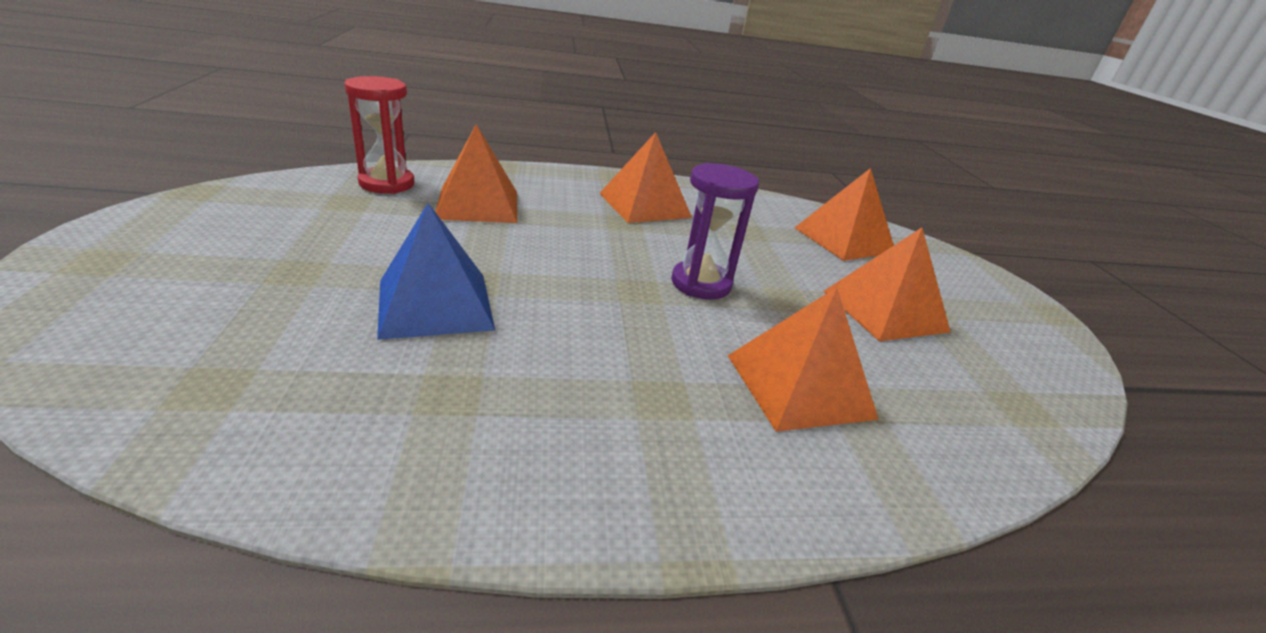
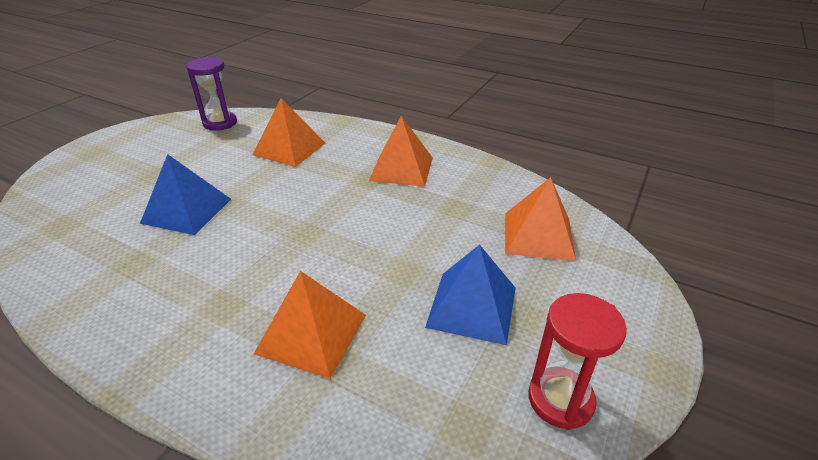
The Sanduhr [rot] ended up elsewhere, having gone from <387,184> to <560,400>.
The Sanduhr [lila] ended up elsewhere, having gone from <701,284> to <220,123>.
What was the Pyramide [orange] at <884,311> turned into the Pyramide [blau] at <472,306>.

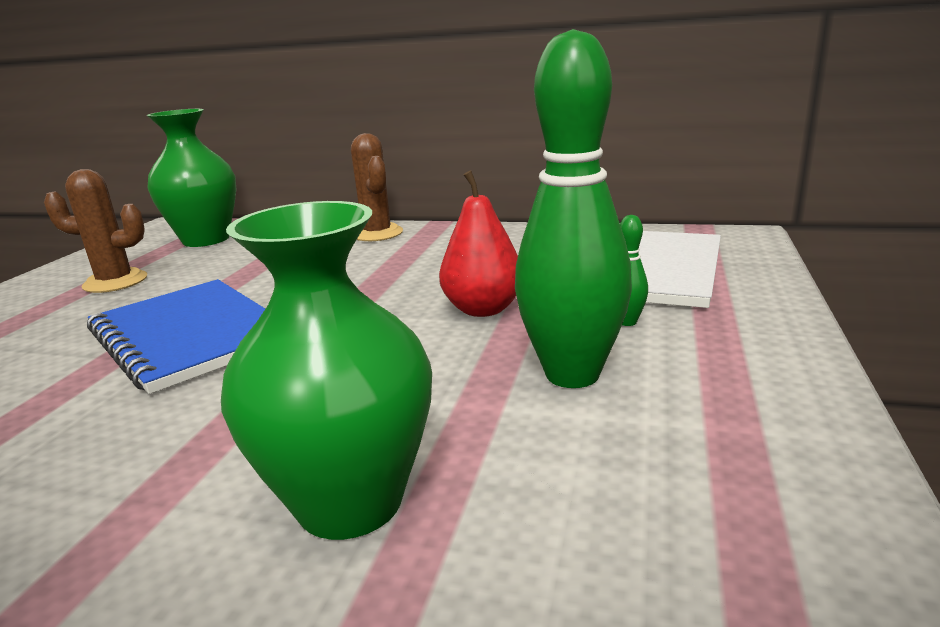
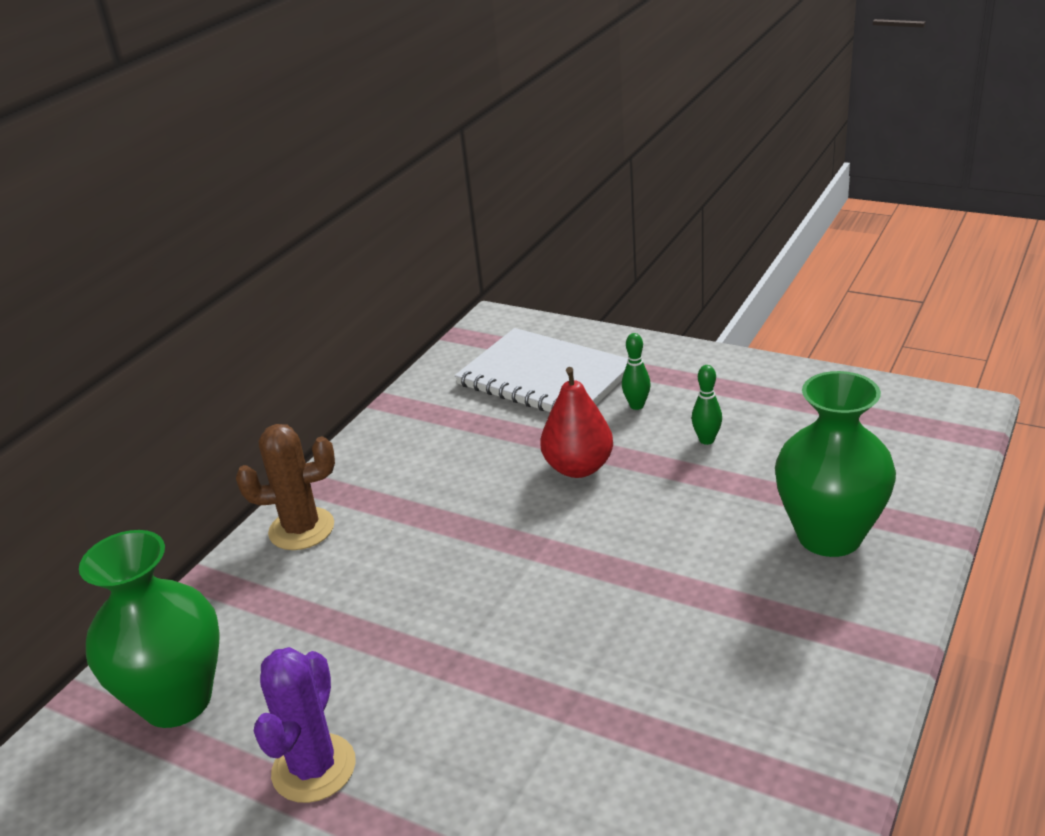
What was the Kaktus [braun] at <115,282> turned into the Kaktus [lila] at <314,768>.
The second view lost the Notizbuch [blau] at <190,336>.
The size of the Bowlingkegel [grün] at <572,374> changed by a factor of 0.40.

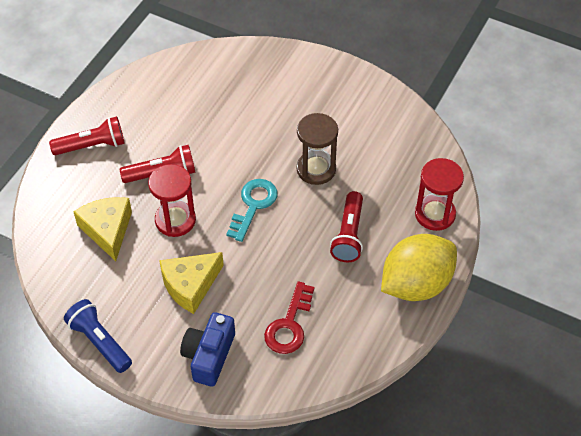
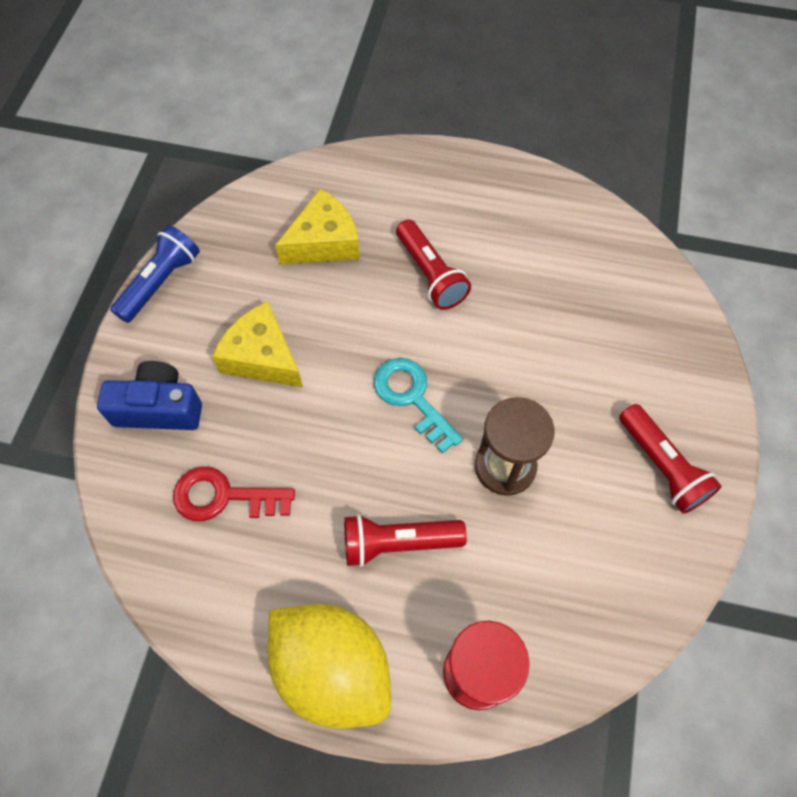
The Taschenlampe [rot] ended up elsewhere, having gone from <92,145> to <662,466>.
The second view lost the Sanduhr [rot] at <175,220>.
The Schlüssel [türkis] at <253,205> ended up facing another way, 135 degrees counterclockwise from before.

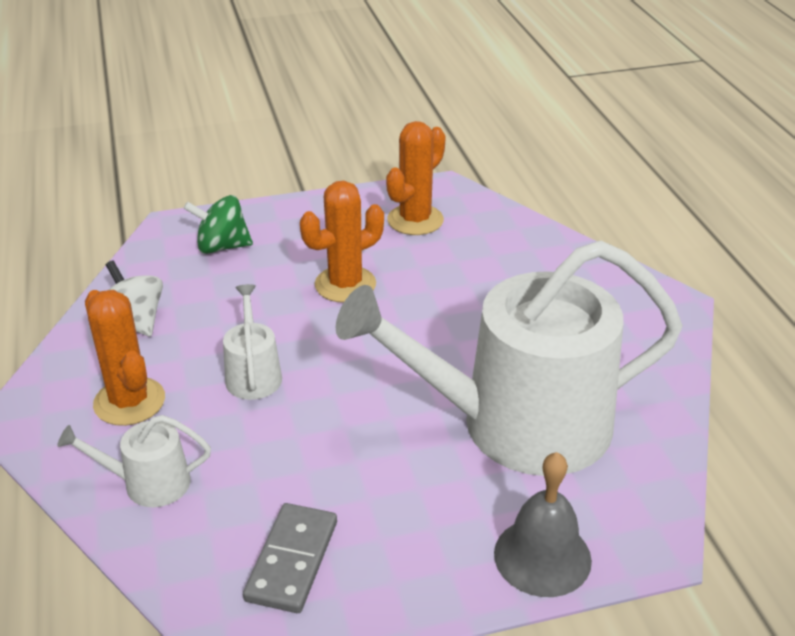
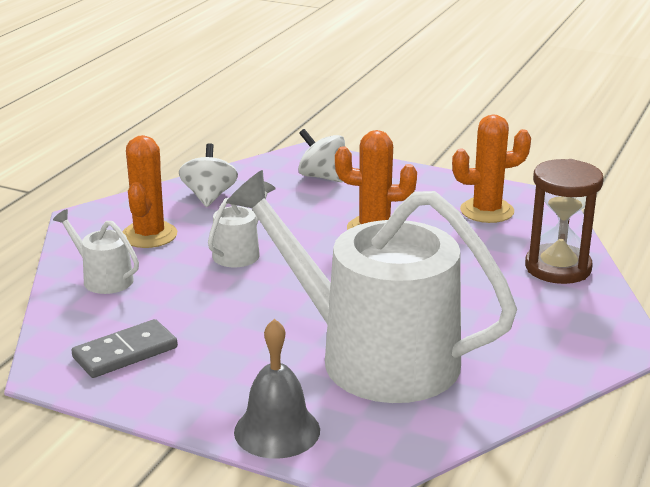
What was the Kreisel [grün] at <222,246> turned into the Kreisel [weiß] at <322,177>.
The second view gained the Sanduhr [braun] at <558,268>.

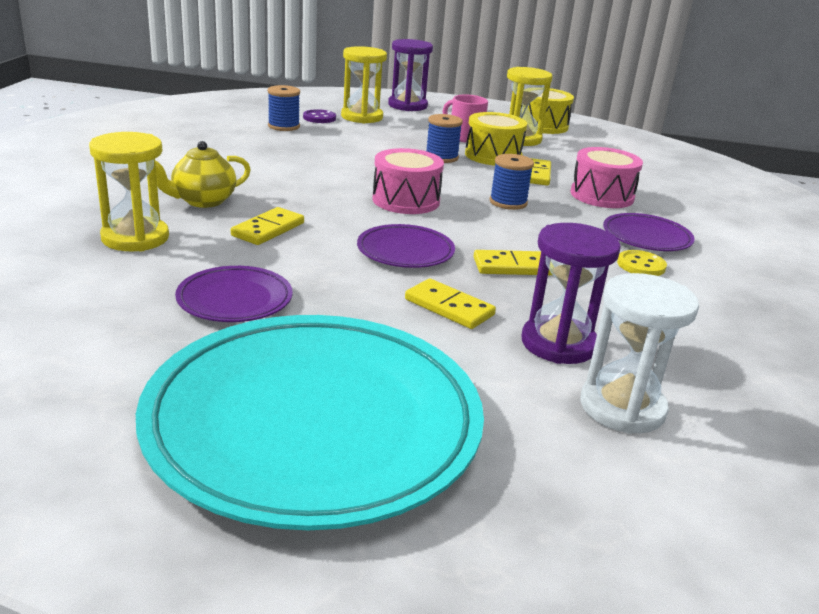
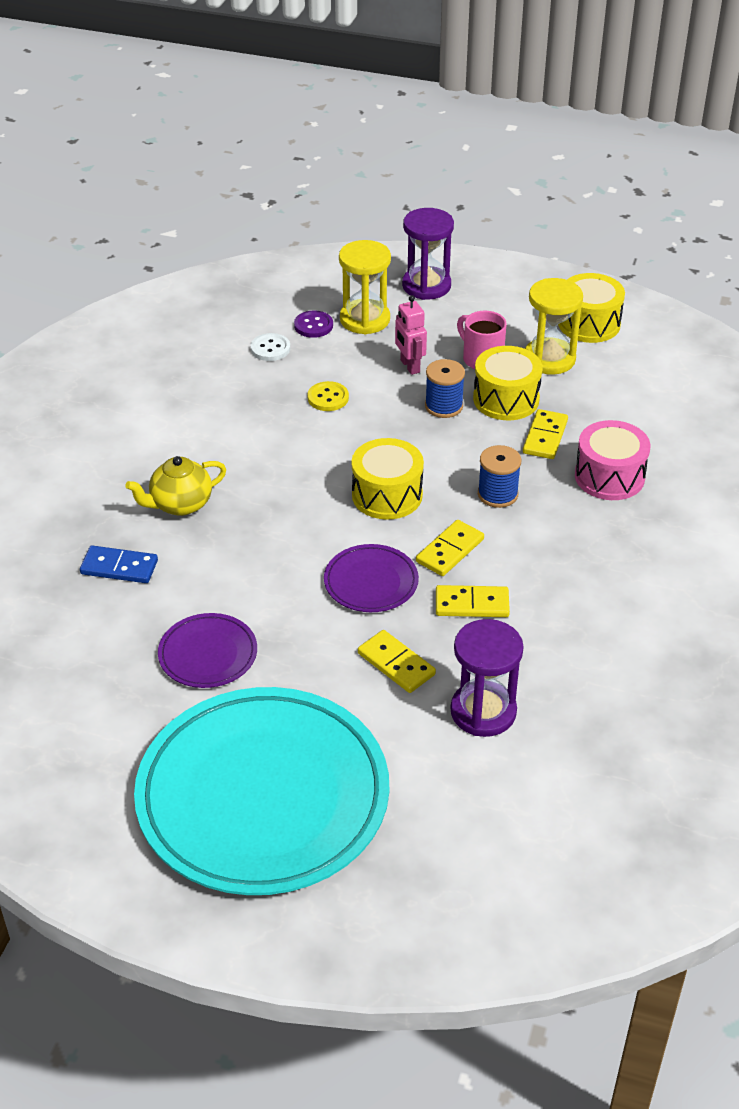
Where the Sanduhr [gelb] stood at <135,238>, the Dominostein [blau] came to stand at <119,567>.
The Dominostein [gelb] ended up elsewhere, having gone from <268,229> to <449,550>.
Where the Garnrolle [blau] stood at <284,126>, the Knopf [weiß] came to stand at <270,349>.
What was the Trommel [rosa] at <406,200> turned into the Trommel [gelb] at <387,495>.
The second view lost the Sanduhr [weiß] at <622,407>.
The second view lost the Teller [lila] at <646,237>.
The Knopf [gelb] ended up elsewhere, having gone from <641,265> to <328,398>.
The second view gained the Roboter [rosa] at <409,366>.

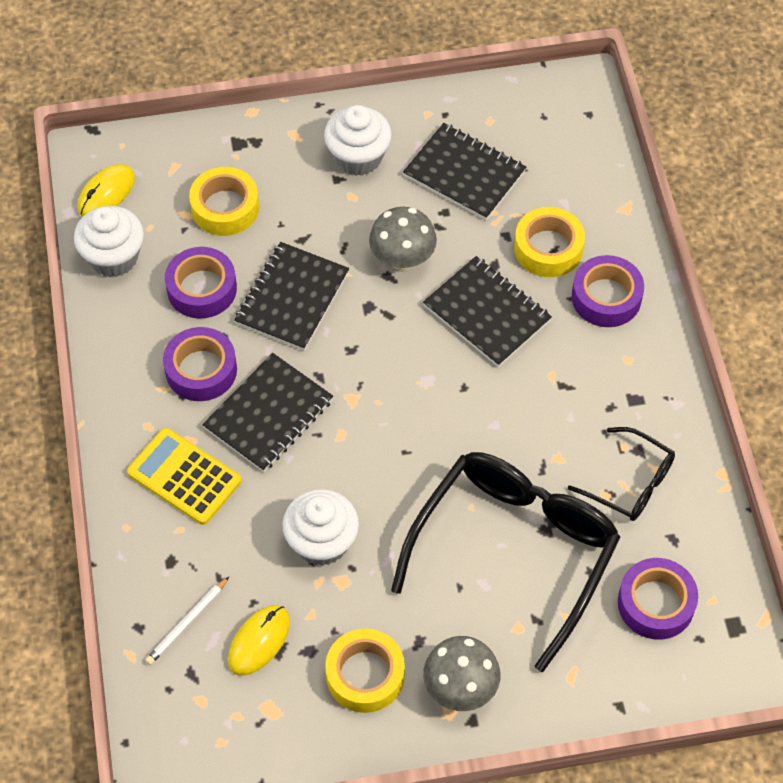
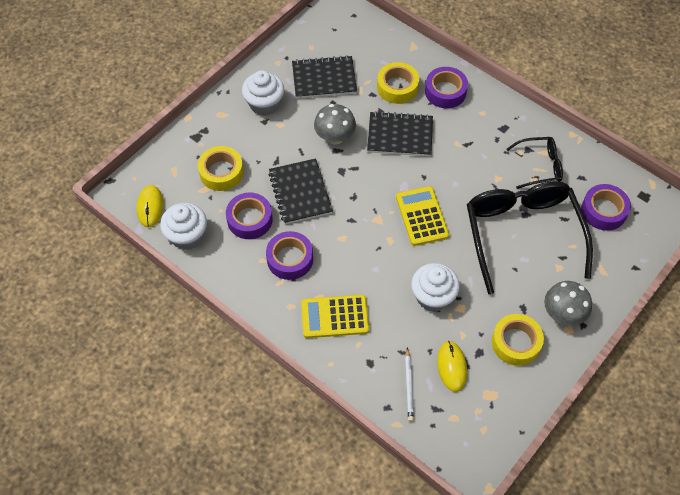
The second view lost the Notizbuch [schwarz] at <268,414>.
The second view gained the Taschenrechner [gelb] at <421,216>.

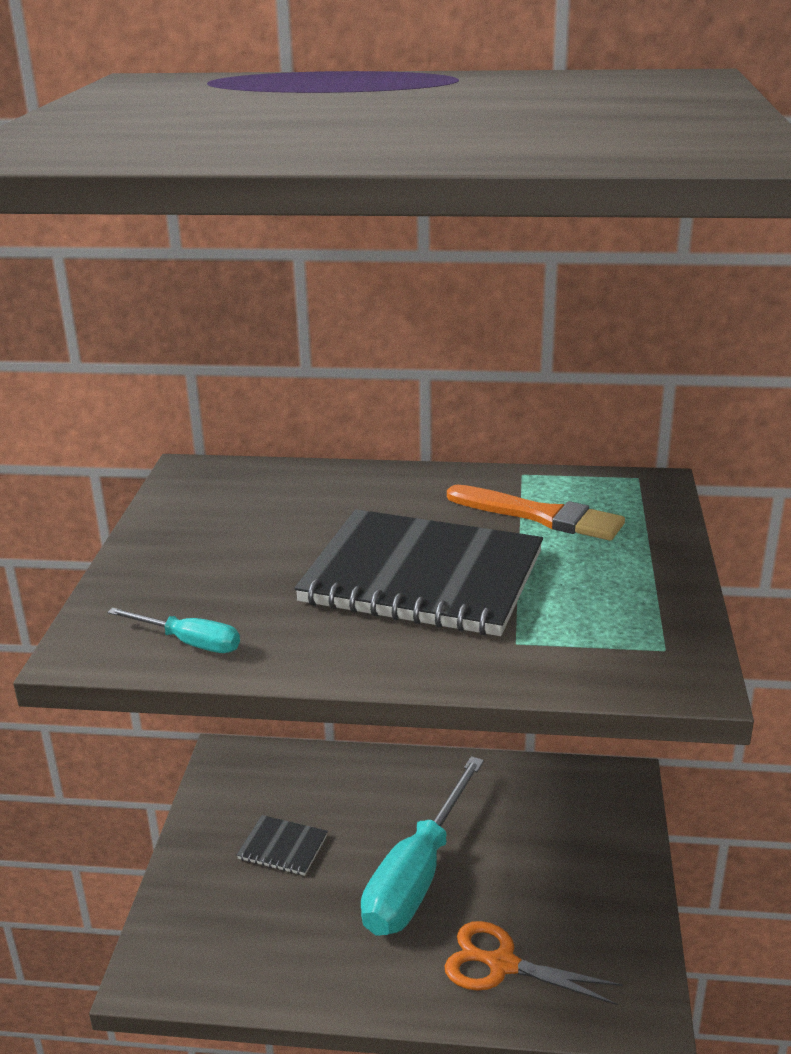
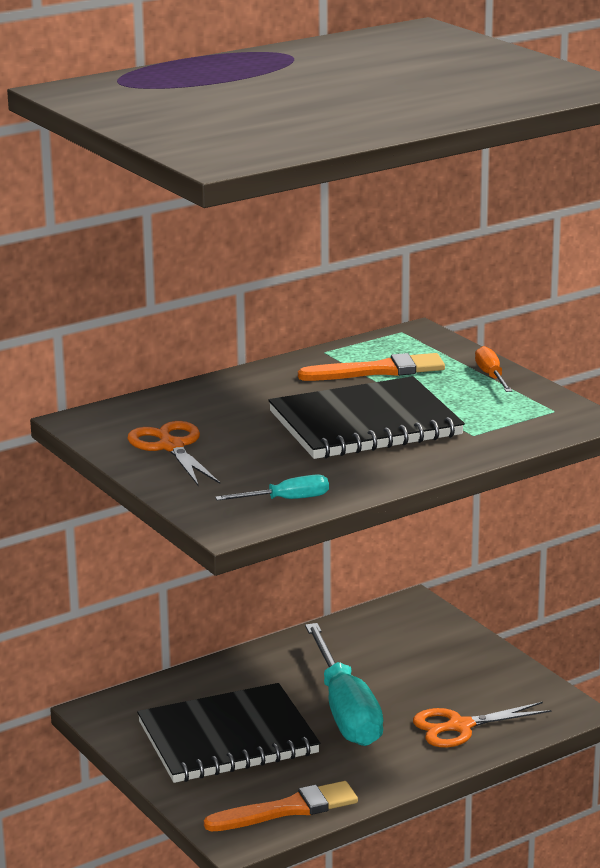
The size of the Notizbuch [schwarz] at <283,847> changed by a factor of 2.26.
The second view gained the Schere [orange] at <171,447>.
The second view gained the Pinsel [orange] at <287,809>.
The second view gained the Schraubenzieher [orange] at <491,376>.

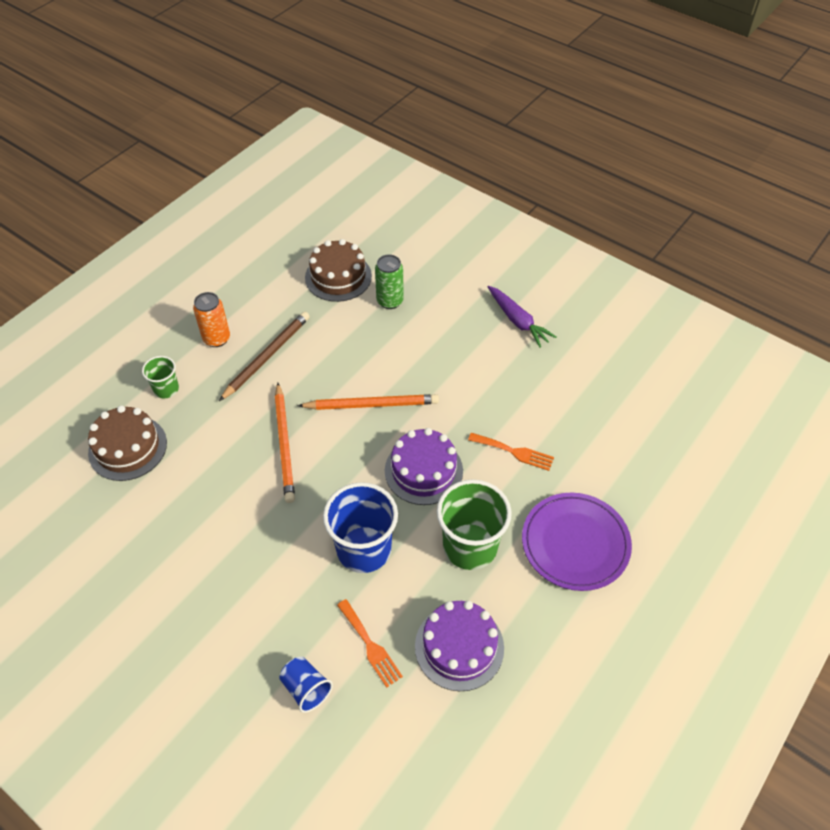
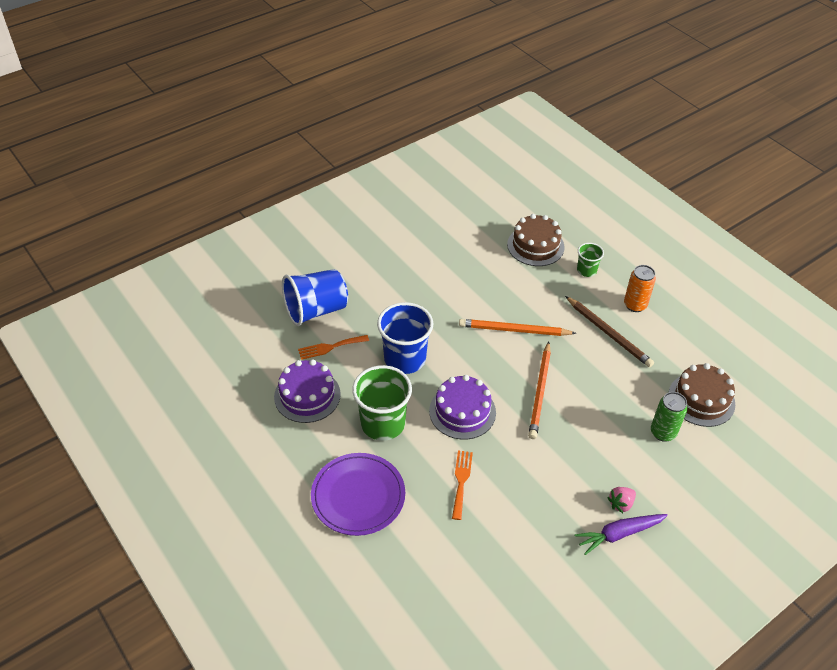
The size of the Becher [blau] at <306,689> changed by a factor of 1.91.
The Gabel [orange] at <514,452> ended up facing another way, 150 degrees clockwise from before.
The second view gained the Erdbeere [rosa] at <620,504>.

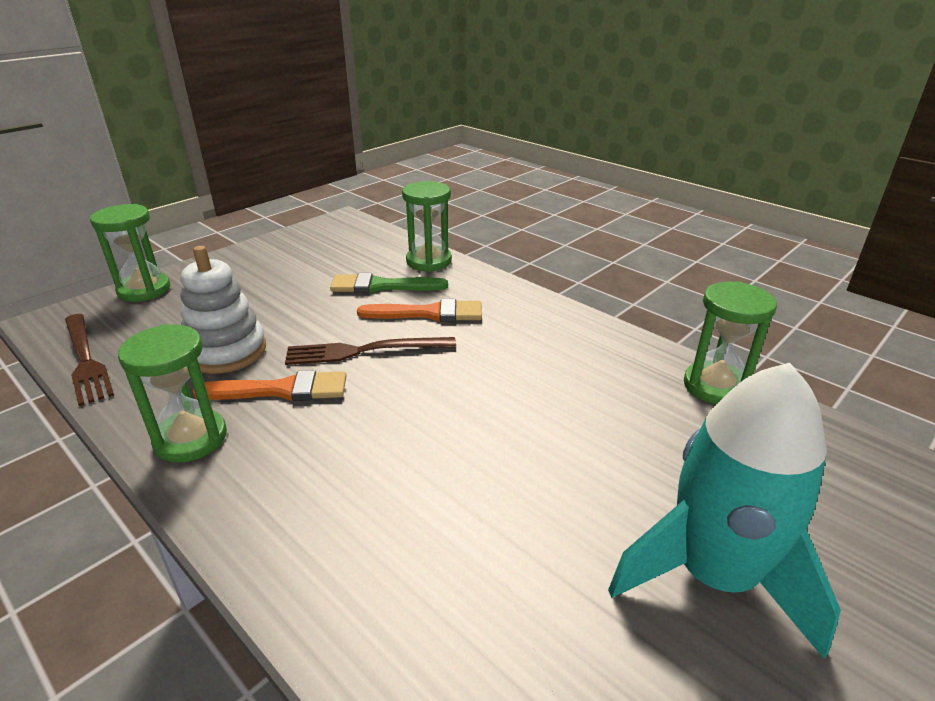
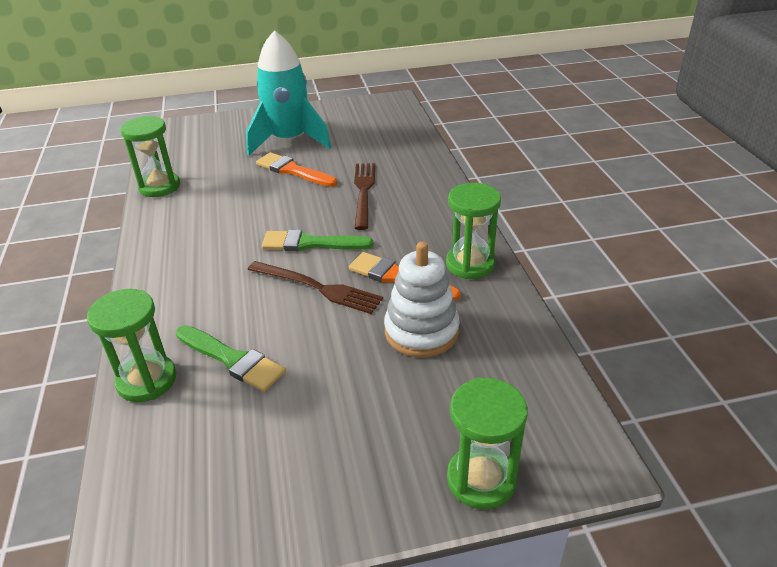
The Gabel [braun] ended up elsewhere, having gone from <85,359> to <364,192>.
The Pinsel [orange] ended up elsewhere, having gone from <428,313> to <293,171>.
The second view gained the Pinsel [grün] at <310,243>.

